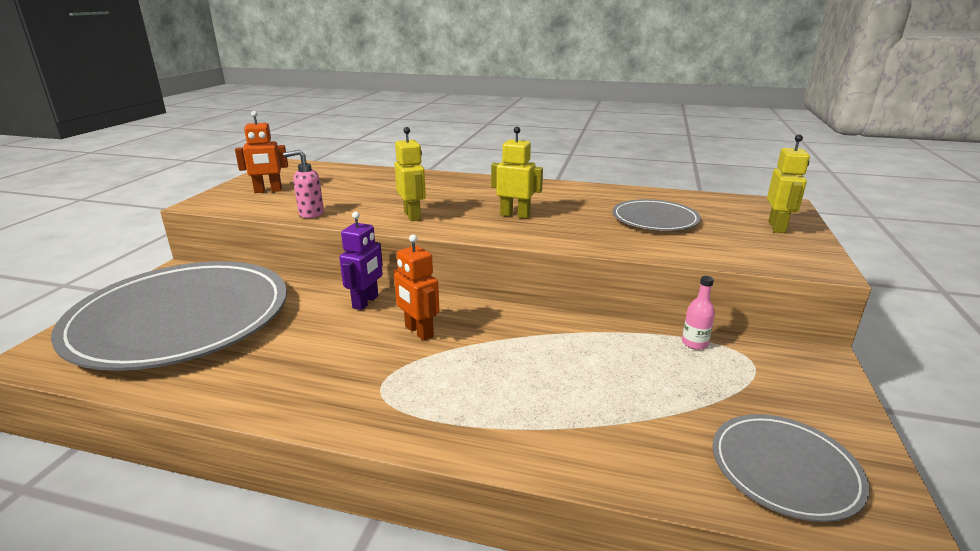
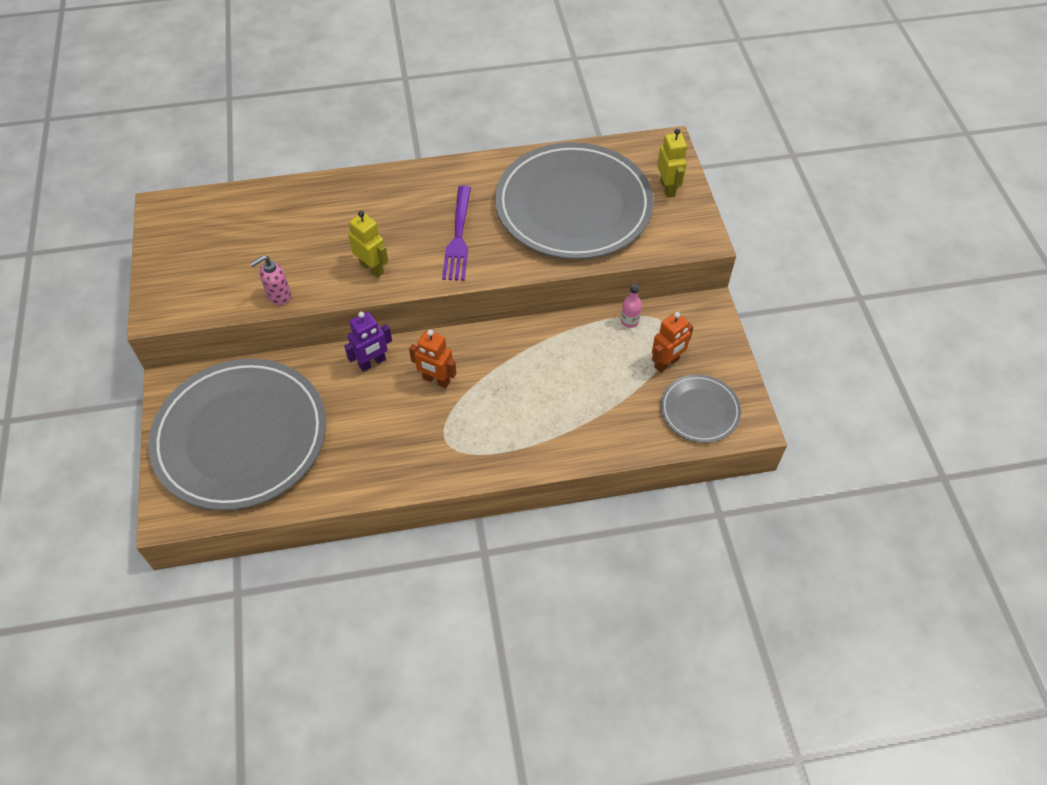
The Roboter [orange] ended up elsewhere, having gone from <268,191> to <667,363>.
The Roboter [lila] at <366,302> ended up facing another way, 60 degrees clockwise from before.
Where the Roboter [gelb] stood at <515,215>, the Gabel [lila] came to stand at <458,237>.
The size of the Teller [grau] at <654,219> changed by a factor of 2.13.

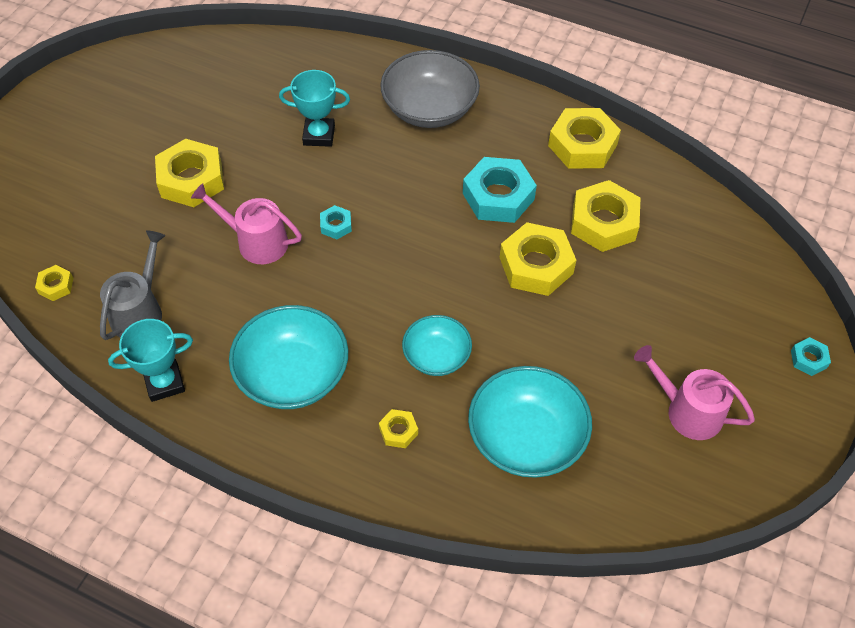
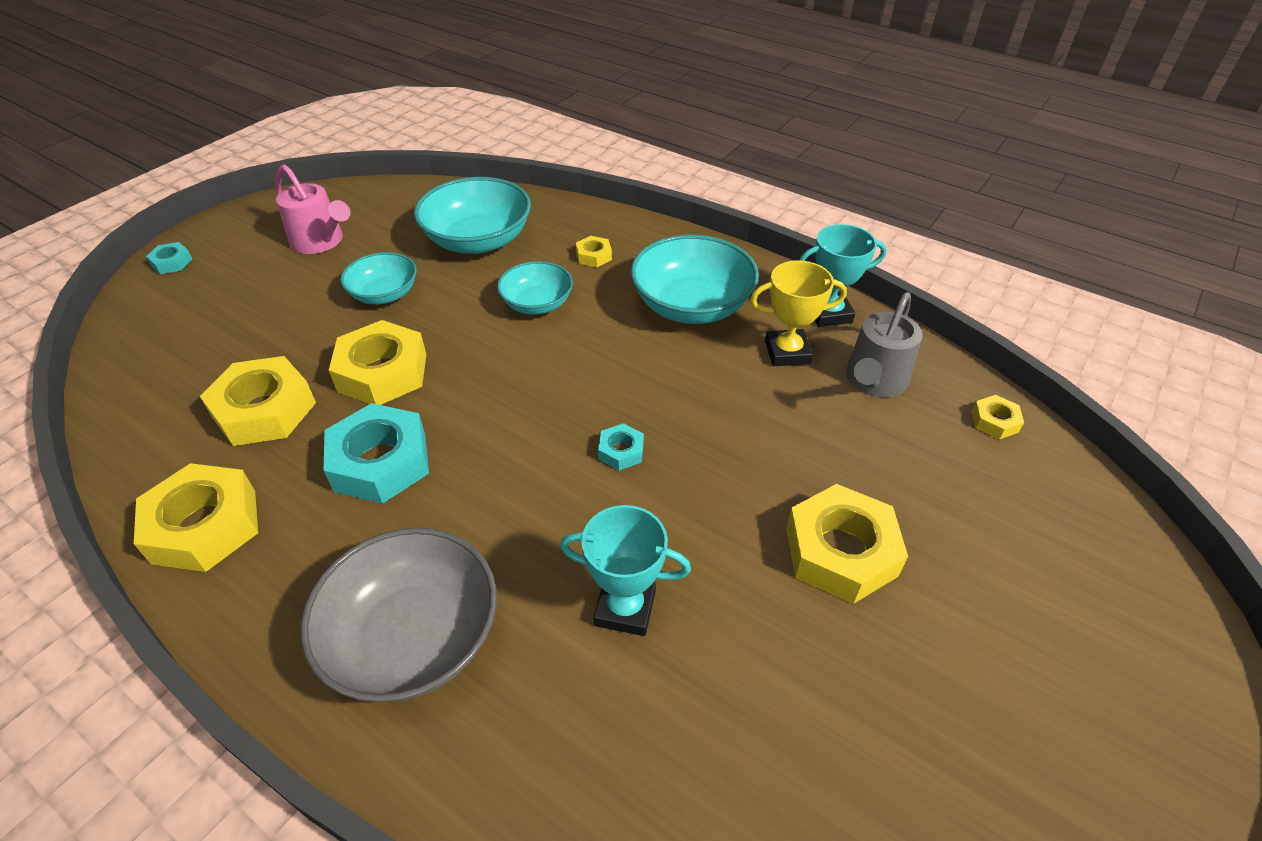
The second view lost the Gießkanne [rosa] at <256,242>.
The second view gained the Schüssel [türkis] at <384,294>.
The second view gained the Pokal [gelb] at <787,352>.

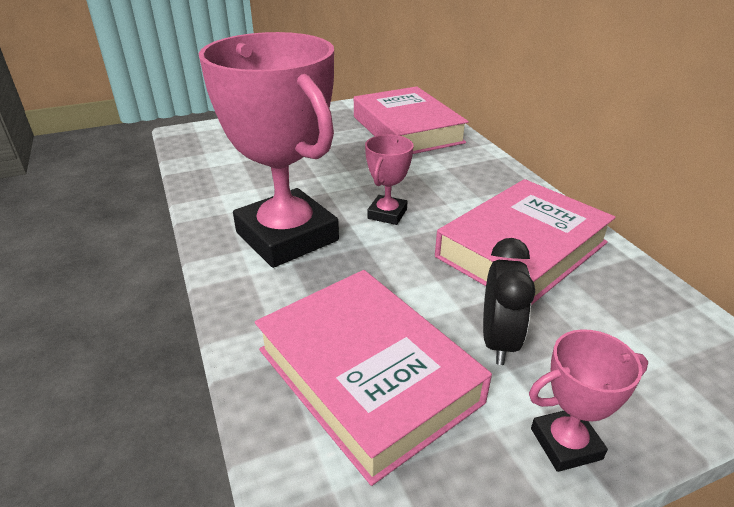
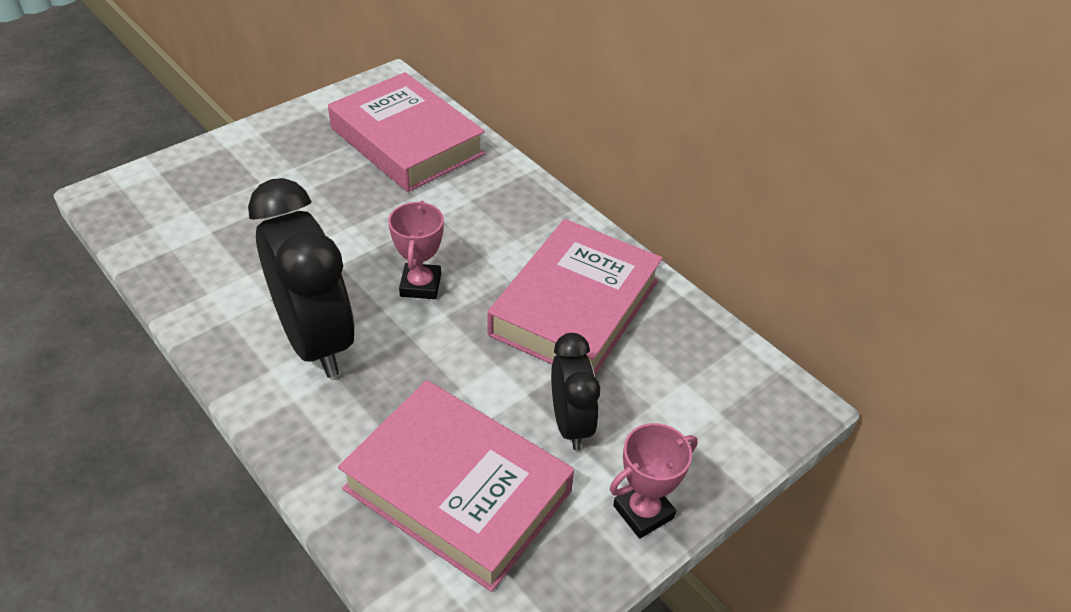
Where the Pokal [rosa] stood at <287,236>, the Wecker [schwarz] came to stand at <316,340>.

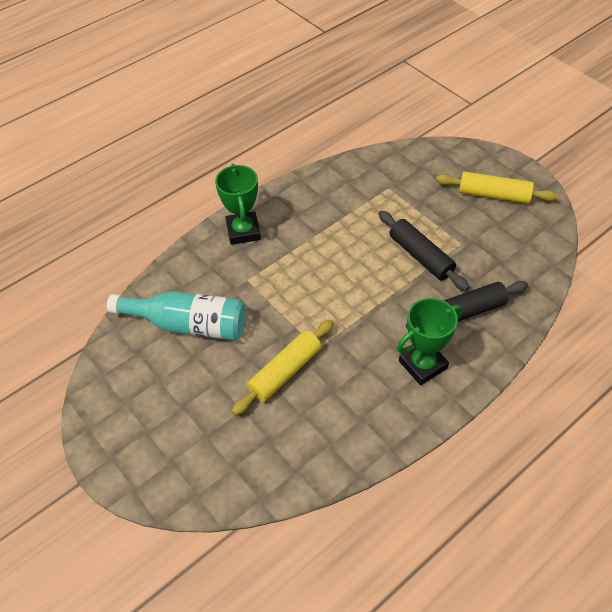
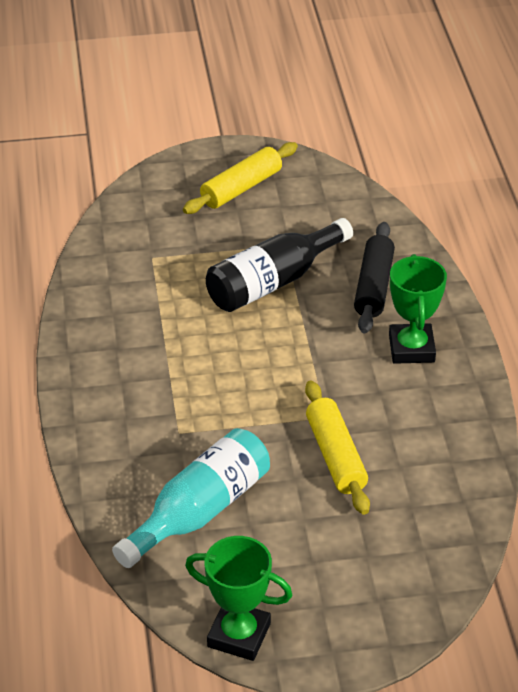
The Pokal [grün] ended up elsewhere, having gone from <243,231> to <239,635>.
Where the Nudelholz [schwarz] stood at <420,256>, the Flasche [schwarz] came to stand at <273,281>.

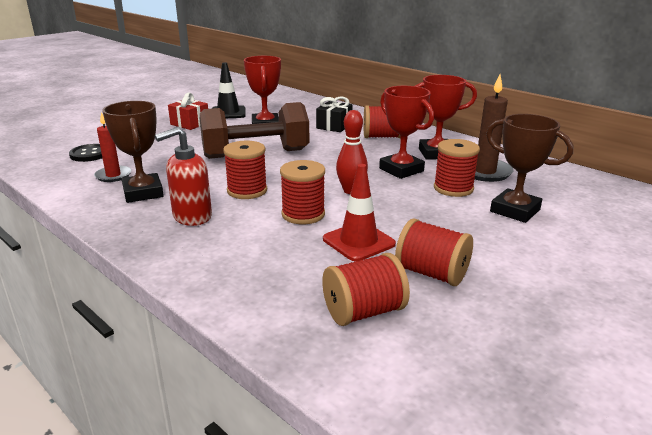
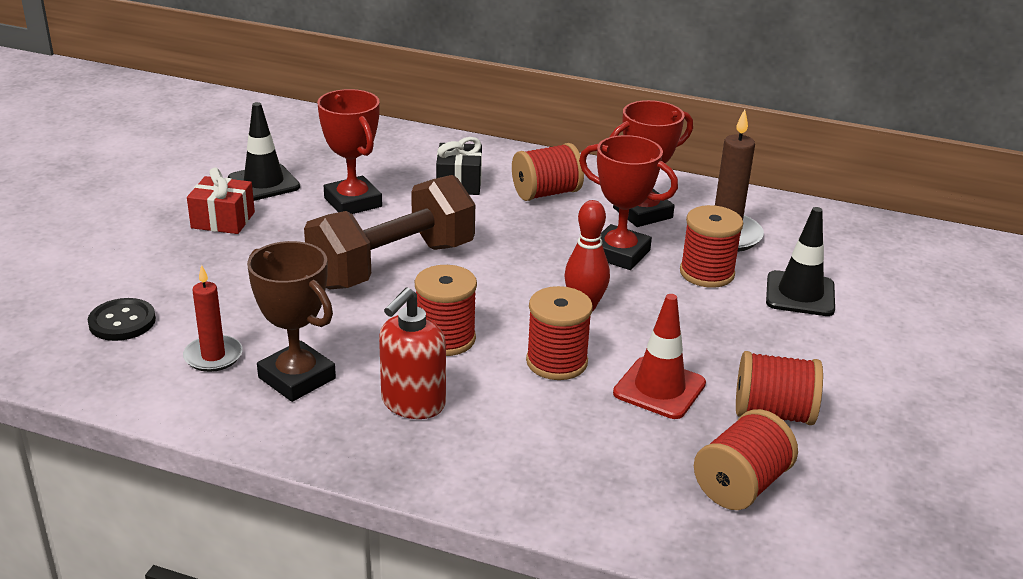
Where the Pokal [braun] stood at <515,210>, the Leitkegel [schwarz] came to stand at <800,294>.

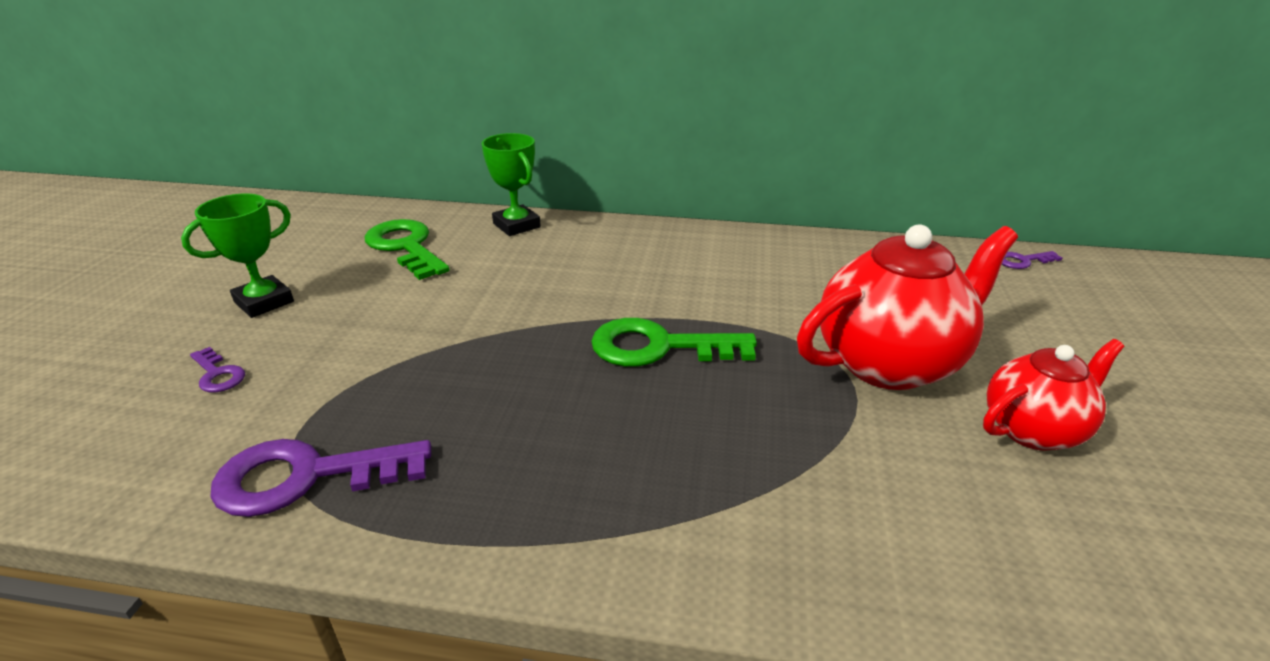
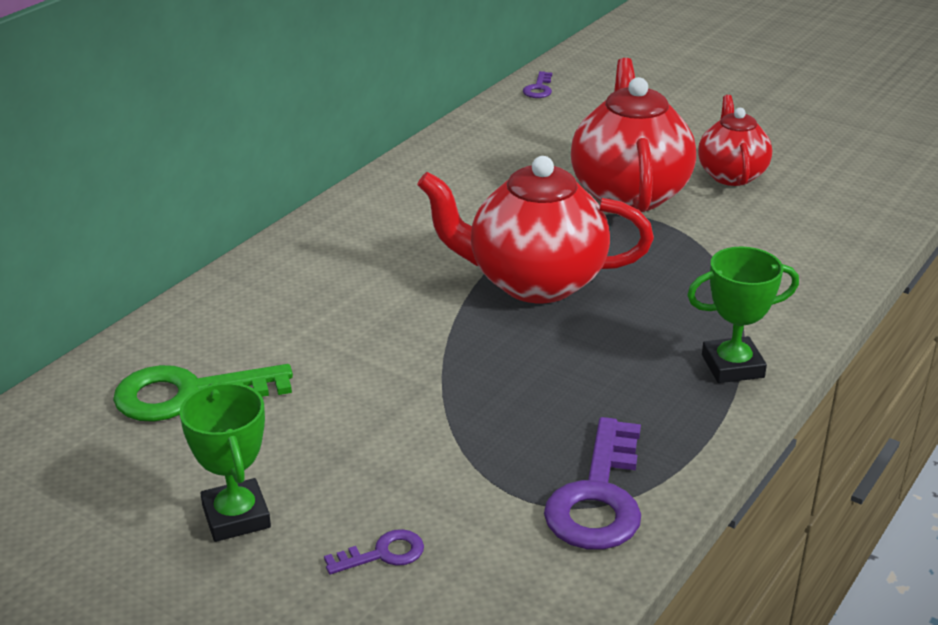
The Pokal [grün] ended up elsewhere, having gone from <516,225> to <732,366>.
Where the Schlüssel [grün] stood at <659,347>, the Teekanne [rot] came to stand at <534,282>.

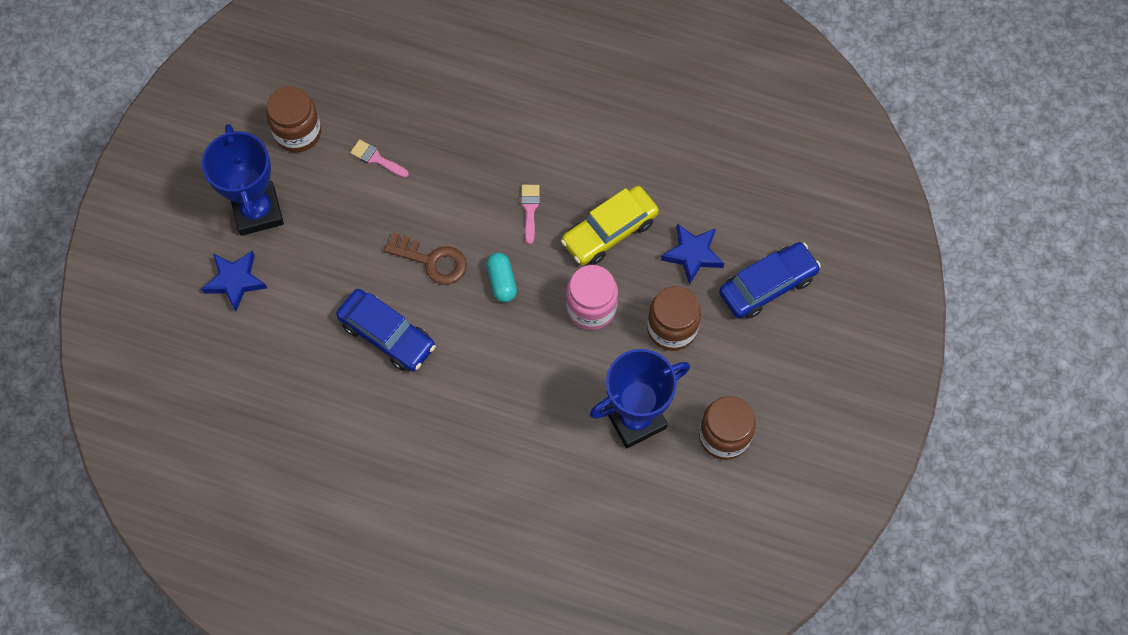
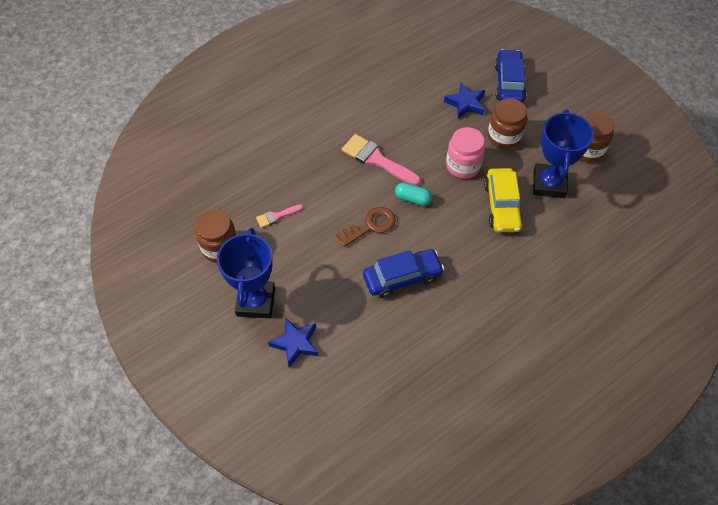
The Pokal [blau] at <257,211> ended up facing another way, 75 degrees clockwise from before.
The size of the Pinsel [rosa] at <530,209> changed by a factor of 1.90.
The Auto [gelb] ended up elsewhere, having gone from <609,231> to <502,206>.

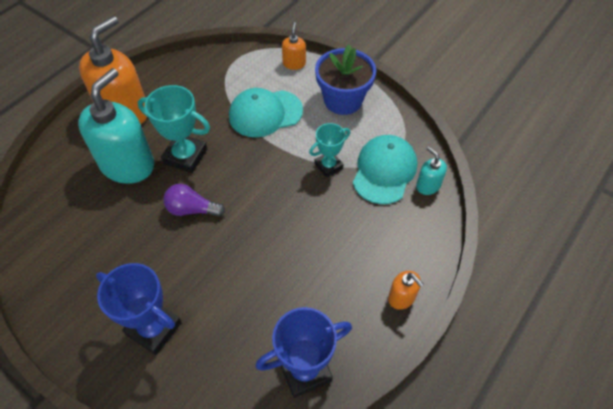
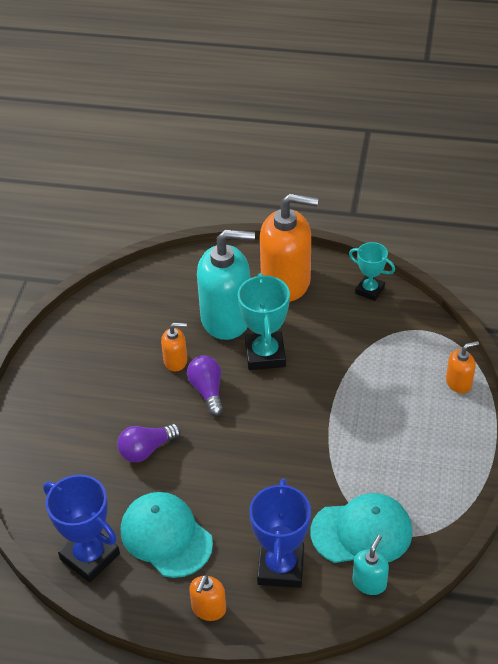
The Pokal [blau] ended up elsewhere, having gone from <153,328> to <280,567>.
The Kappe [türkis] ended up elsewhere, having gone from <265,113> to <166,536>.
The Pokal [türkis] ended up elsewhere, having gone from <328,166> to <369,290>.
The second view lost the Blumentopf [blau] at <343,100>.
The second view gained the Glühbirne [lila] at <146,450>.
The second view gained the Seifenspender [orange] at <175,361>.

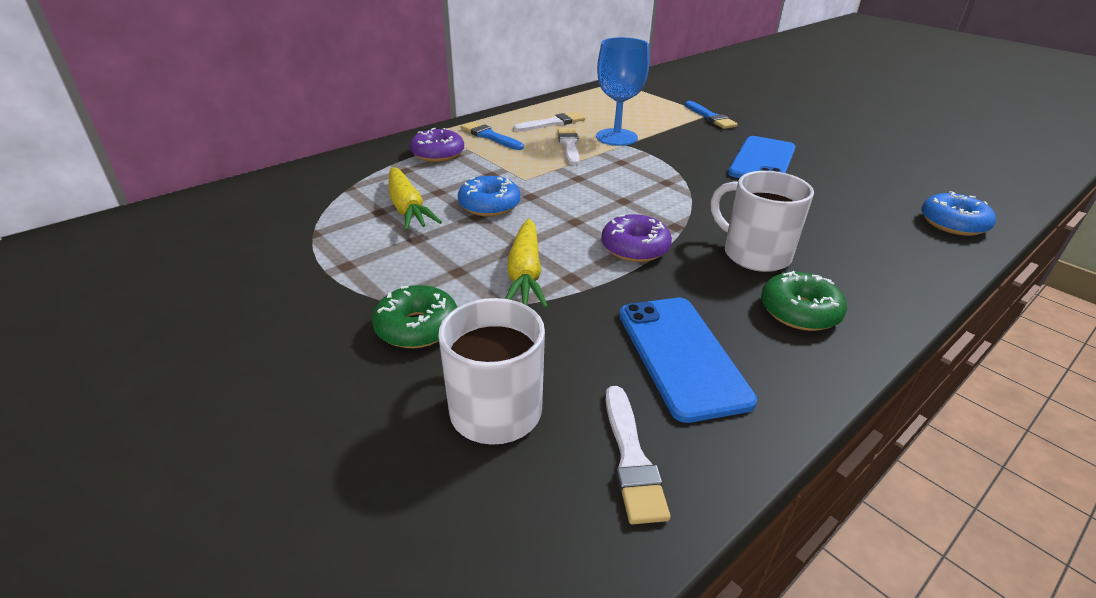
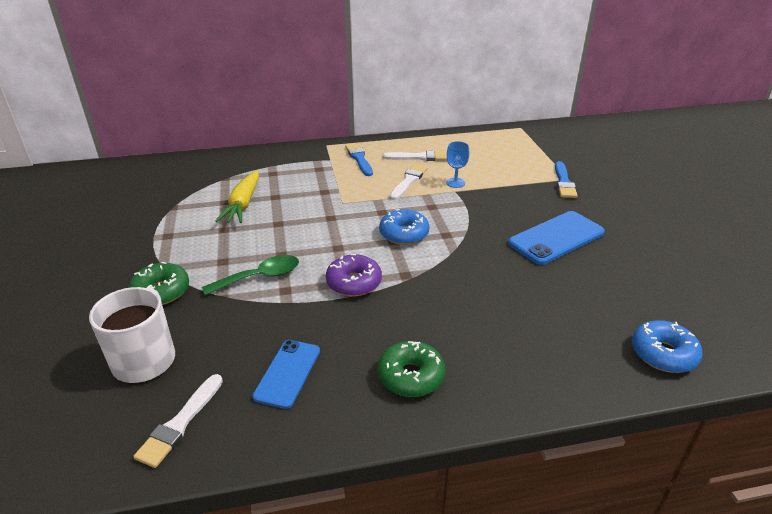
The second view lost the Donut [lila] at <438,154>.
The Donut [blau] ended up elsewhere, having gone from <489,205> to <404,234>.
Where the Karotte [gelb] stood at <525,274>, the Löffel [grün] came to stand at <260,277>.
The size of the Kelch [blau] at <616,137> changed by a factor of 0.52.
The size of the Handy [blau] at <682,355> changed by a factor of 0.65.
The second view lost the Tasse [weiß] at <754,254>.

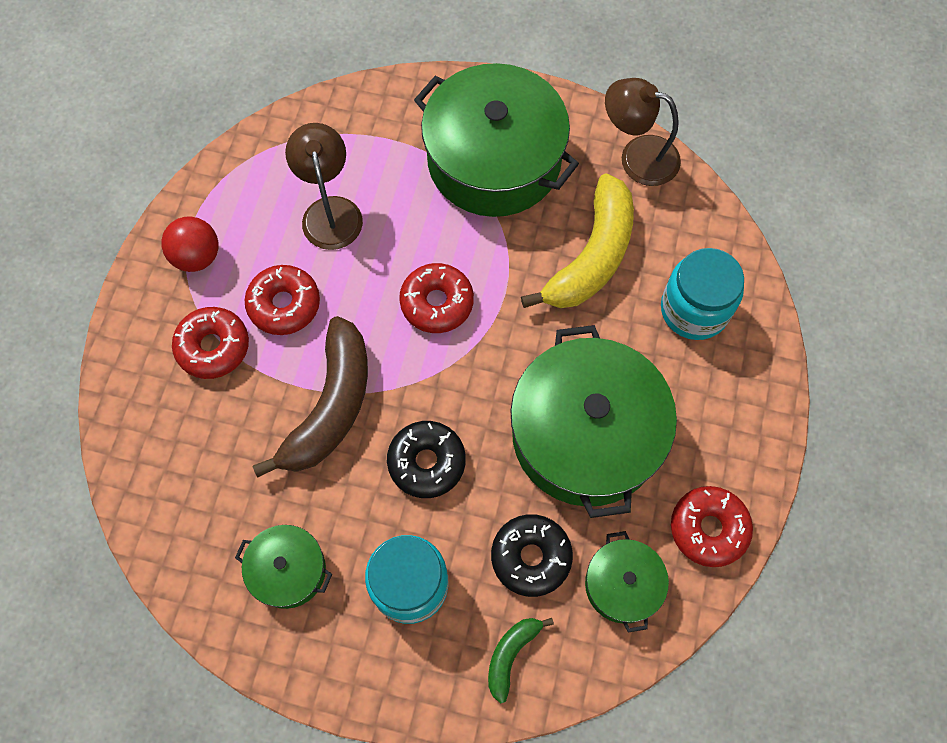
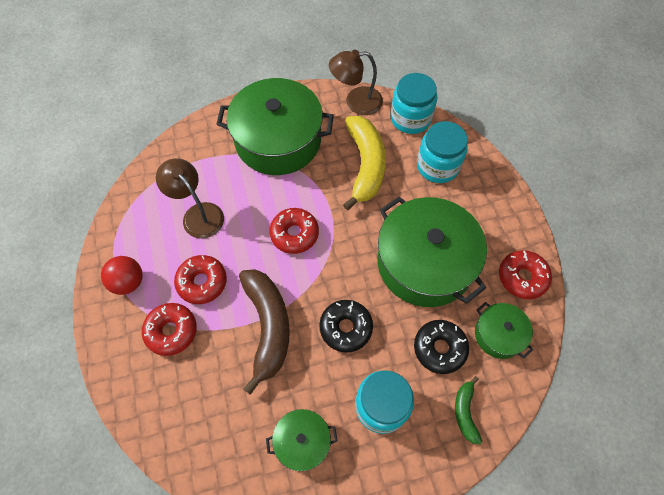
The second view gained the Einmachglas [türkis] at <410,118>.

